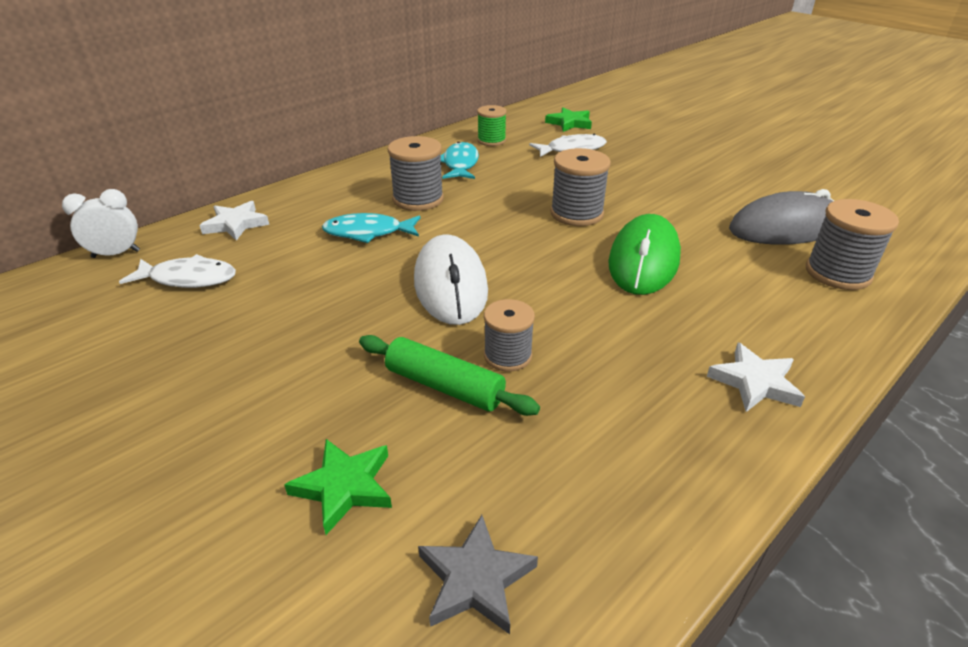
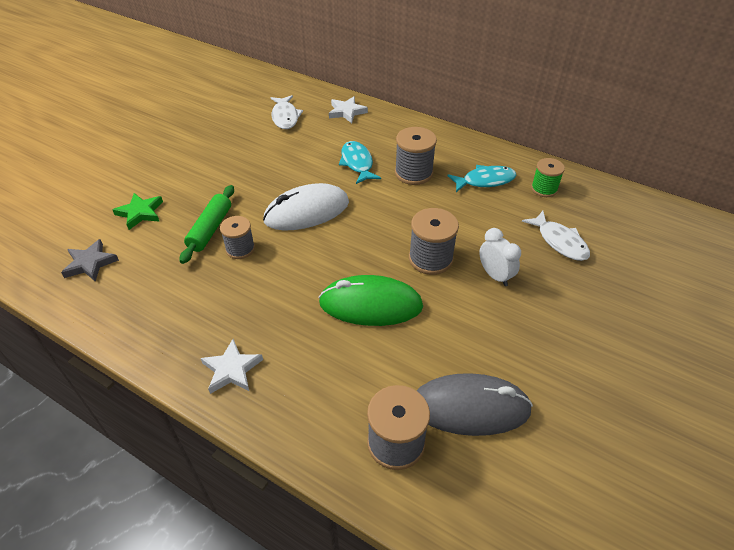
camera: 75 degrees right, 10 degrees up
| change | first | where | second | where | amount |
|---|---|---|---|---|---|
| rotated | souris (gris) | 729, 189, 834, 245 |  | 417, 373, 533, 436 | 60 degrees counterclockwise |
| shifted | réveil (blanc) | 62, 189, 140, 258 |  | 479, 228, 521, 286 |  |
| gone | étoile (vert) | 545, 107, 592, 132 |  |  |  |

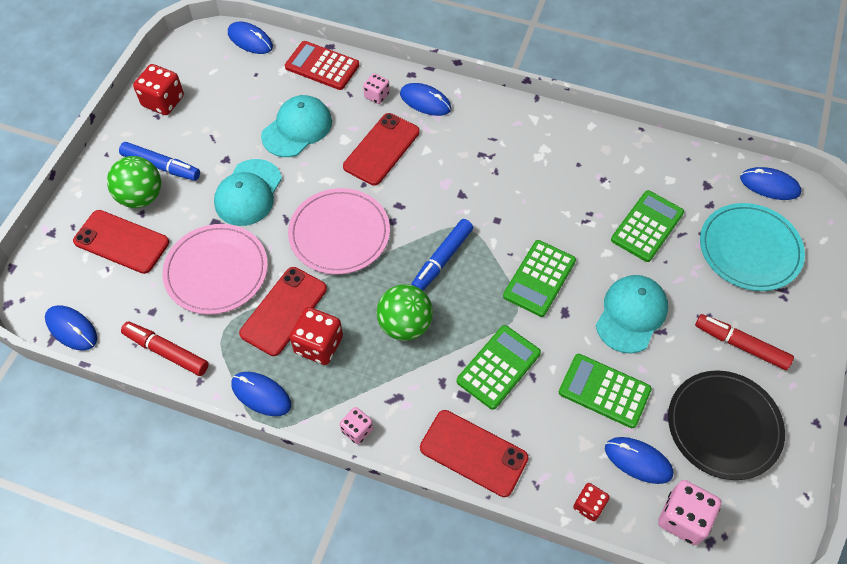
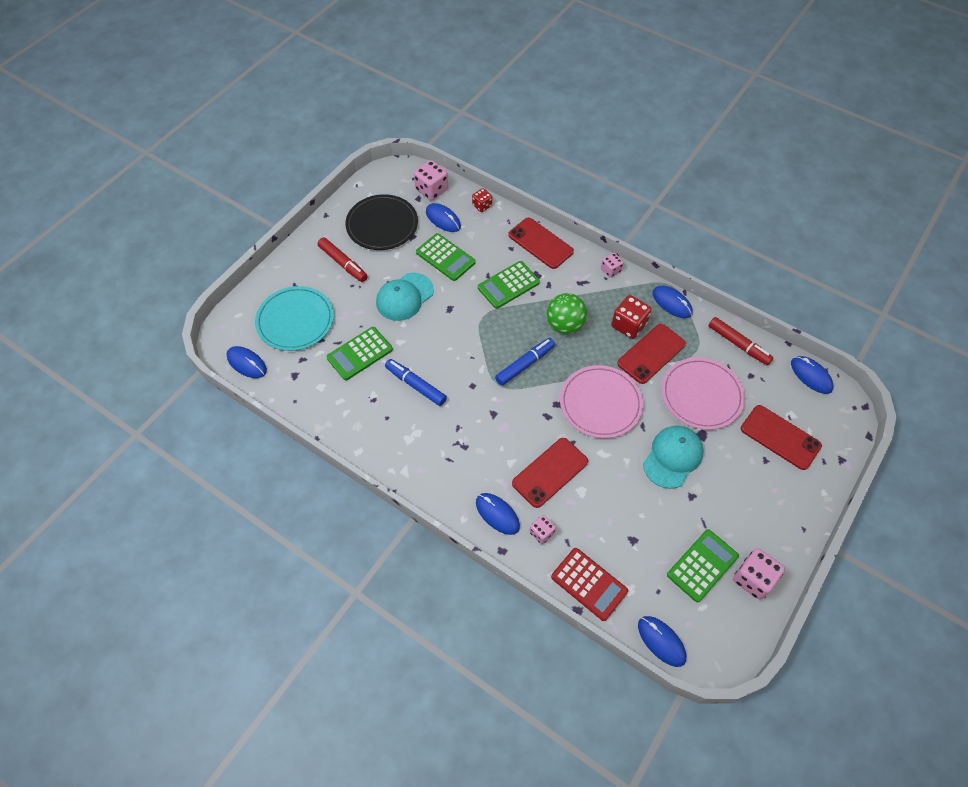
camera: 165 degrees left, 0 degrees up
| change | first | where | second | where | amount |
|---|---|---|---|---|---|
| shifted | feutre (bleu) | 119, 142, 200, 181 |  | 385, 359, 447, 406 |  |
| shifted | calculatrice (vert) | 503, 240, 576, 317 |  | 667, 529, 739, 602 |  |
| repainted | dé (rouge) | 133, 64, 184, 115 | dé (rose) | 733, 548, 785, 600 |  |
| gone | balle (vert) | 107, 156, 161, 208 |  |  |  |
| gone | casquette (turquoise) | 261, 95, 332, 157 |  |  |  |

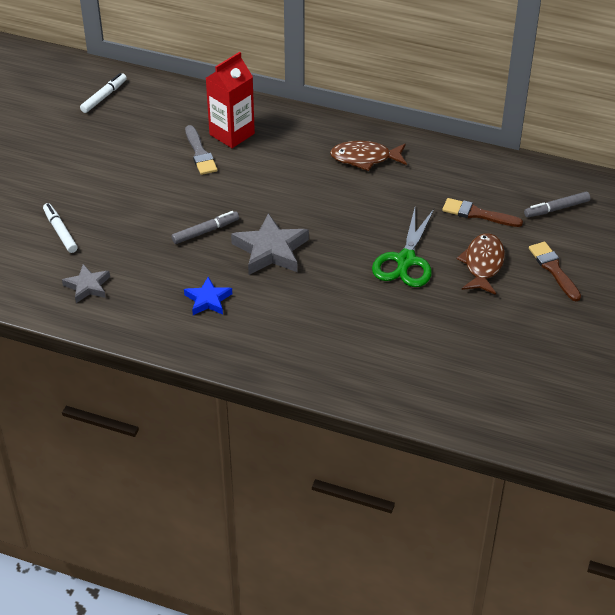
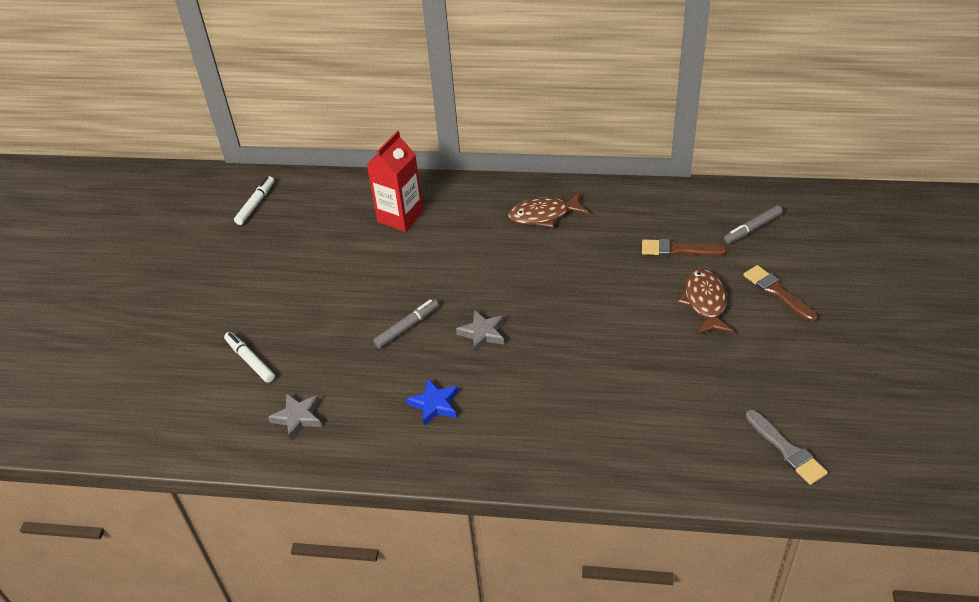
camera: 10 degrees left, 0 degrees up
| change | first | where | second | where | amount |
|---|---|---|---|---|---|
| scaled | étoile (gris) | 231, 213, 309, 275 |  | 456, 310, 504, 353 | x0.60 |
| shifted | pinceau (gris) | 185, 125, 218, 175 |  | 746, 410, 828, 485 |  |
| gone | ciseaux (vert) | 372, 208, 434, 287 |  |  |  |

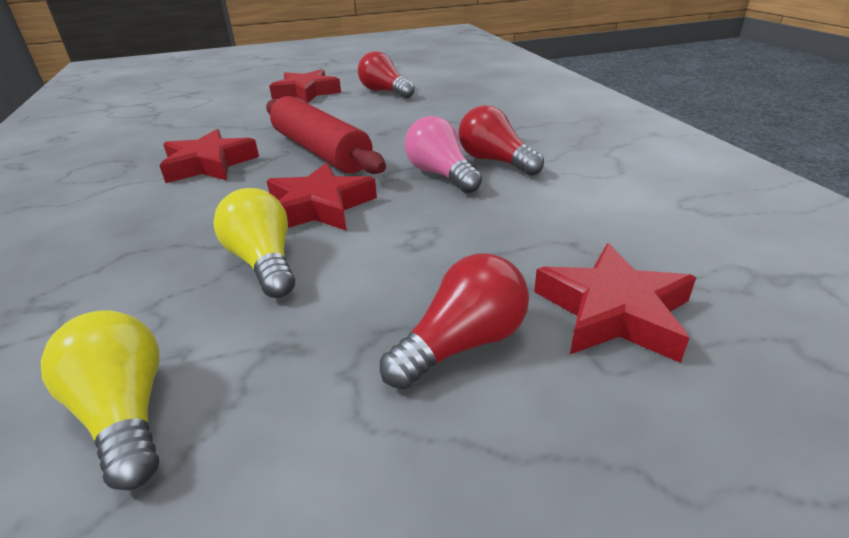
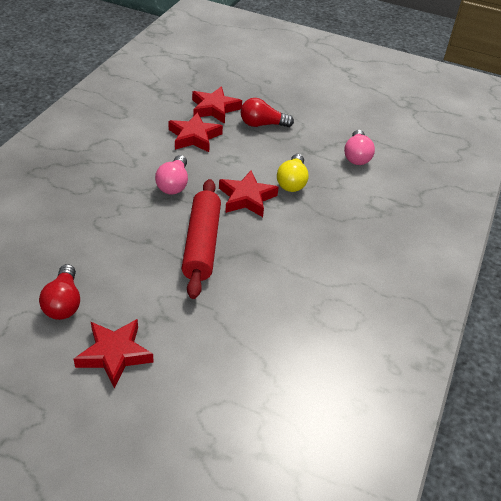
camera: 145 degrees left, 10 degrees up
| change | first | where | second | where | amount |
|---|---|---|---|---|---|
| shifted | étoile (rouge) | 159, 129, 259, 183 |  | 168, 112, 223, 152 |  |
| repainted | ampoule (jaune) | 41, 310, 159, 490 | ampoule (rose) | 344, 130, 375, 165 |  |
| gone | ampoule (rouge) | 458, 105, 544, 176 |  |  |  |

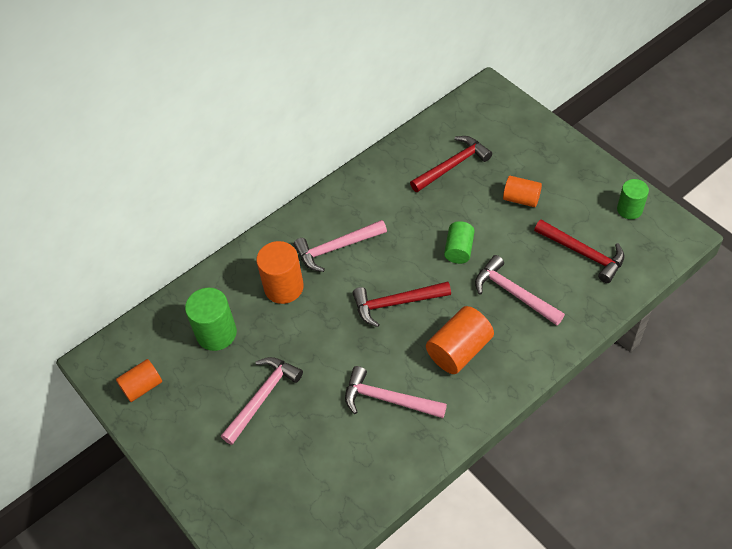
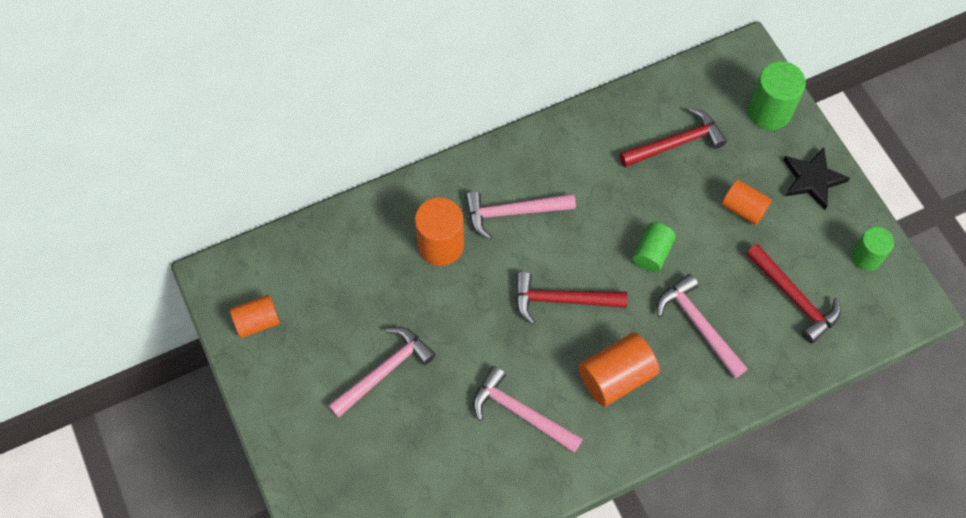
camera: 10 degrees right, 10 degrees up
| change | first | where | second | where | amount |
|---|---|---|---|---|---|
| shifted | cylindre (vert) | 185, 288, 237, 351 |  | 748, 61, 806, 130 |  |
| new |  |  | étoile (noir) | 784, 148, 850, 210 |  |

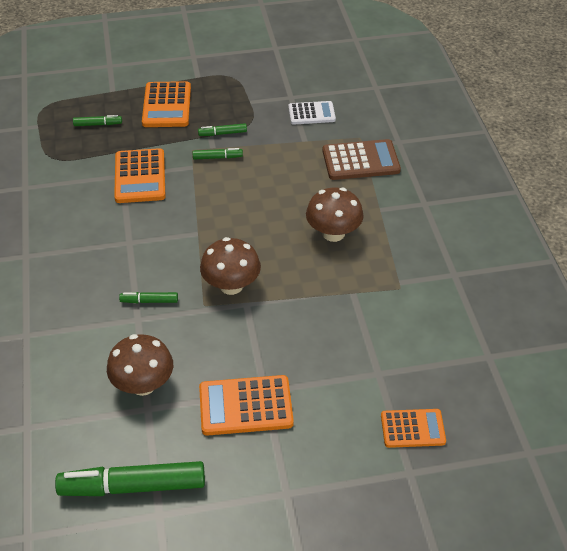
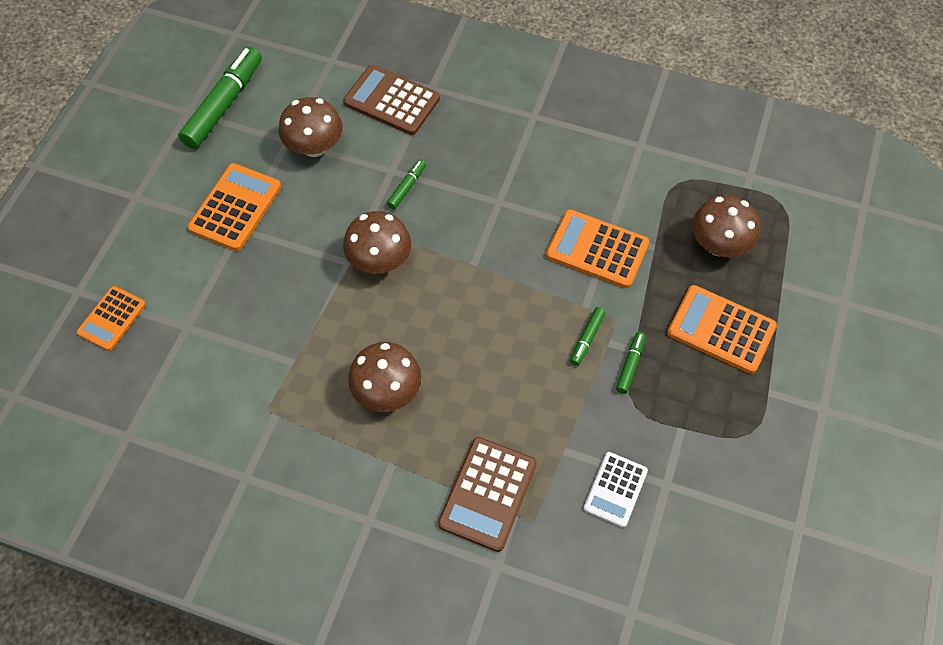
camera: 120 degrees right, 15 degrees up
| change | first | where | second | where | amount |
|---|---|---|---|---|---|
| new |  |  | calculatrice (marron) | 343, 65, 440, 135 |  |
| swapped | feutre (vert) | 73, 115, 122, 126 | champignon (marron) | 692, 195, 760, 257 |  |

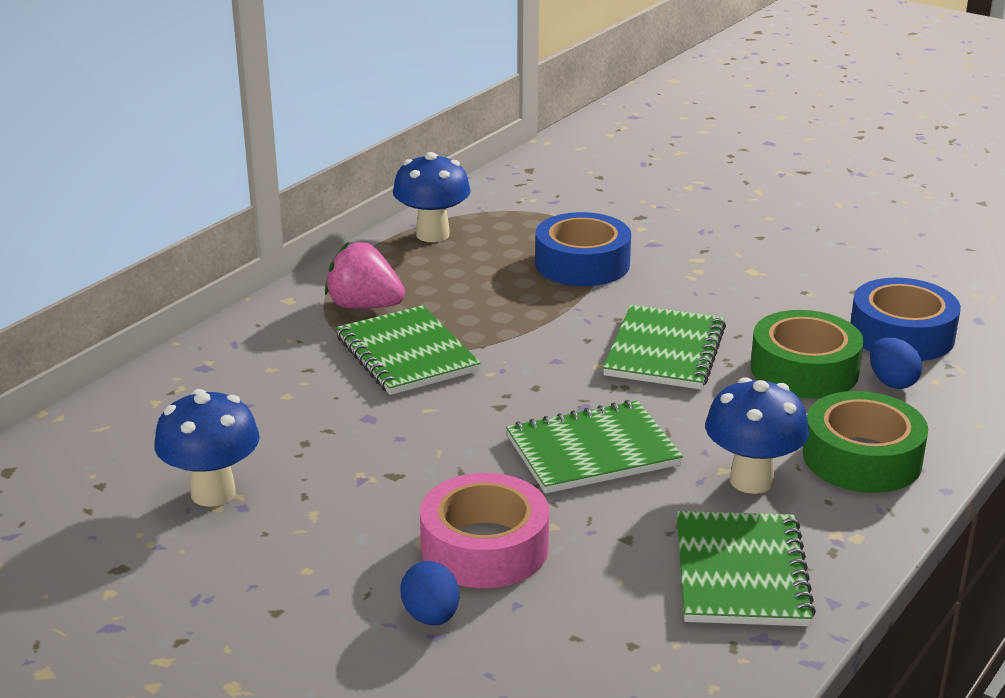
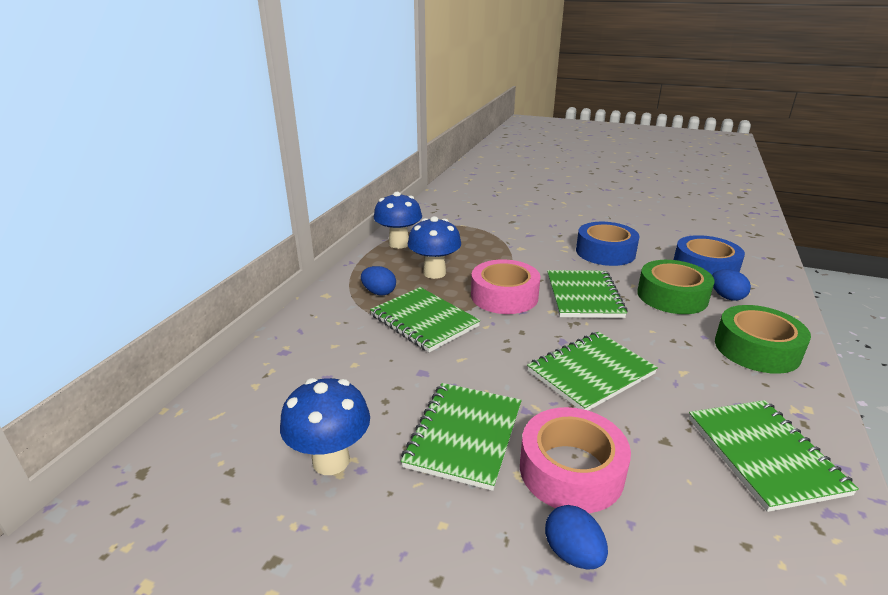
camera: 15 degrees left, 0 degrees up
| change | first | where | second | where | amount |
|---|---|---|---|---|---|
| swapped | fraise (rose) | 325, 242, 405, 309 | œuf (bleu) | 361, 266, 396, 296 |  |
| new |  |  | carnet (vert) | 401, 383, 522, 491 |  |
| shifted | champignon (bleu) | 705, 377, 809, 494 |  | 408, 216, 461, 279 |  |
| new |  |  | ruban adhésif (rose) | 471, 259, 540, 314 |  |
| shifted | ruban adhésif (bleu) | 535, 212, 631, 286 |  | 576, 222, 640, 266 |  |

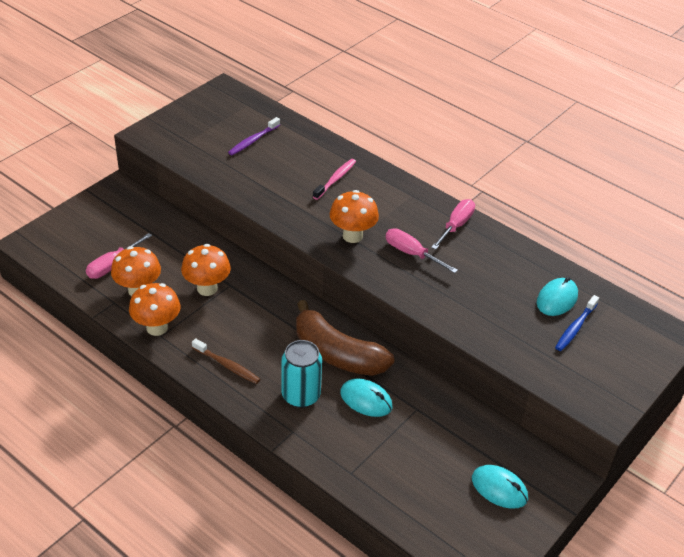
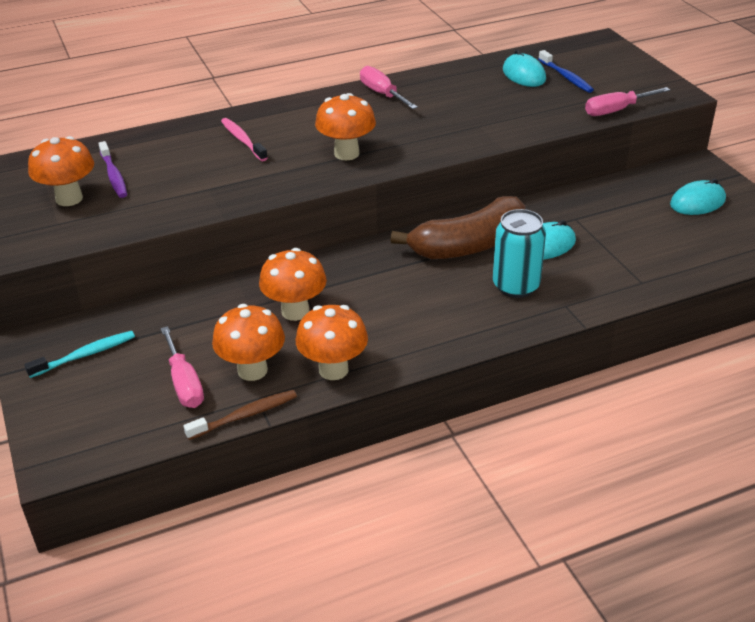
camera: 60 degrees left, 5 degrees down
| change | first | where | second | where | amount |
|---|---|---|---|---|---|
| new |  |  | brosse à dents (turquoise) | 24, 331, 135, 378 |  |
| new |  |  | champignon (orange) | 28, 136, 94, 206 |  |
| shifted | brosse à dents (marron) | 192, 338, 260, 384 |  | 184, 390, 297, 440 |  |
| shifted | tournevis (rose) | 386, 228, 458, 273 |  | 585, 87, 670, 116 |  |

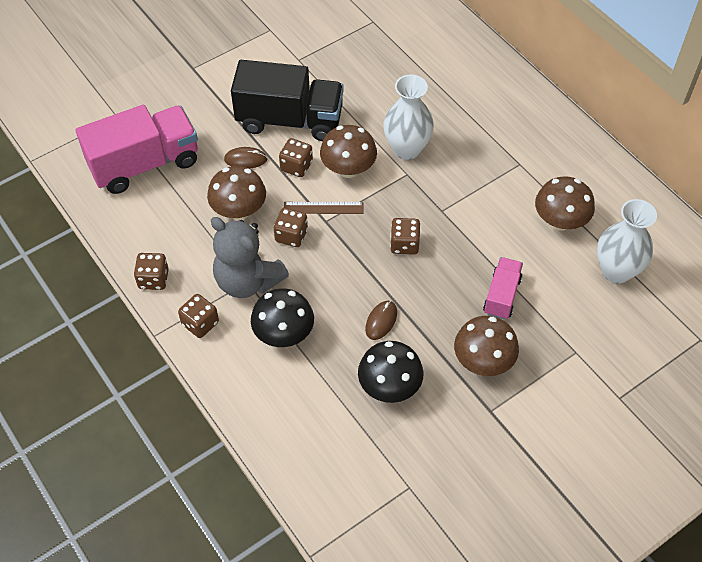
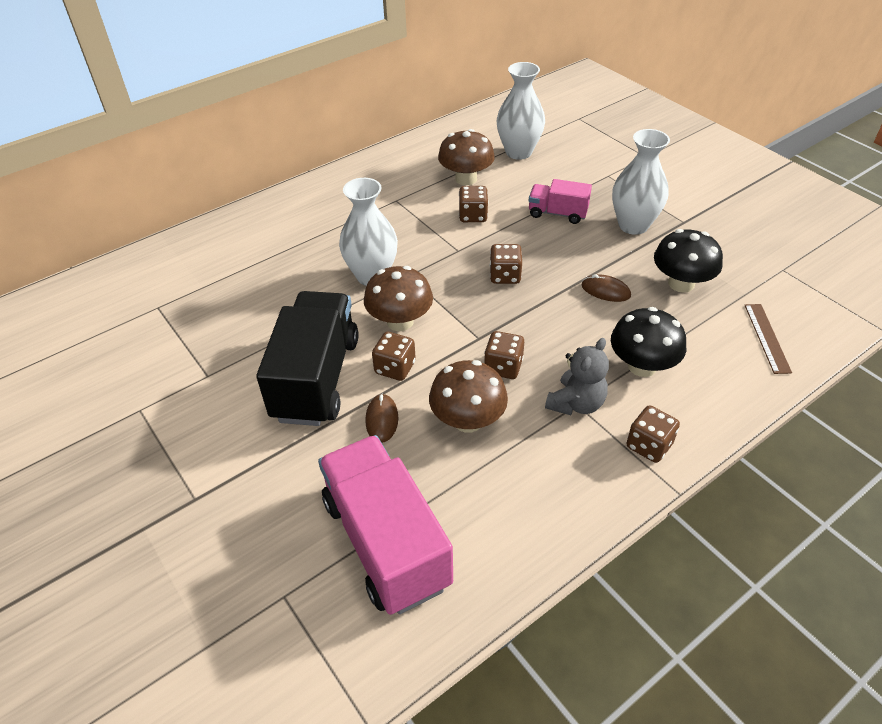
camera: 90 degrees left, 10 degrees down
| change | first | where | second | where | amount |
|---|---|---|---|---|---|
| shifted | dé (marron) | 134, 253, 169, 290 |  | 459, 186, 488, 222 |  |
| scaled | ours en peluche (gris) | 211, 217, 289, 298 |  | 545, 338, 609, 415 | x0.66 |
| swapped | champignon (marron) | 454, 316, 519, 376 | vase (blanc) | 612, 129, 670, 235 |  |
| shifted | règle (marron) | 284, 202, 363, 214 |  | 744, 304, 792, 374 |  |

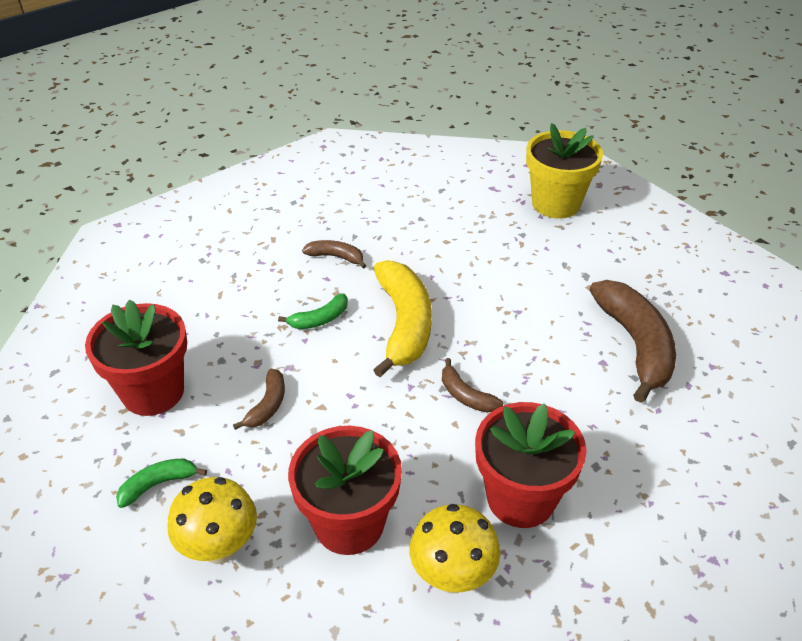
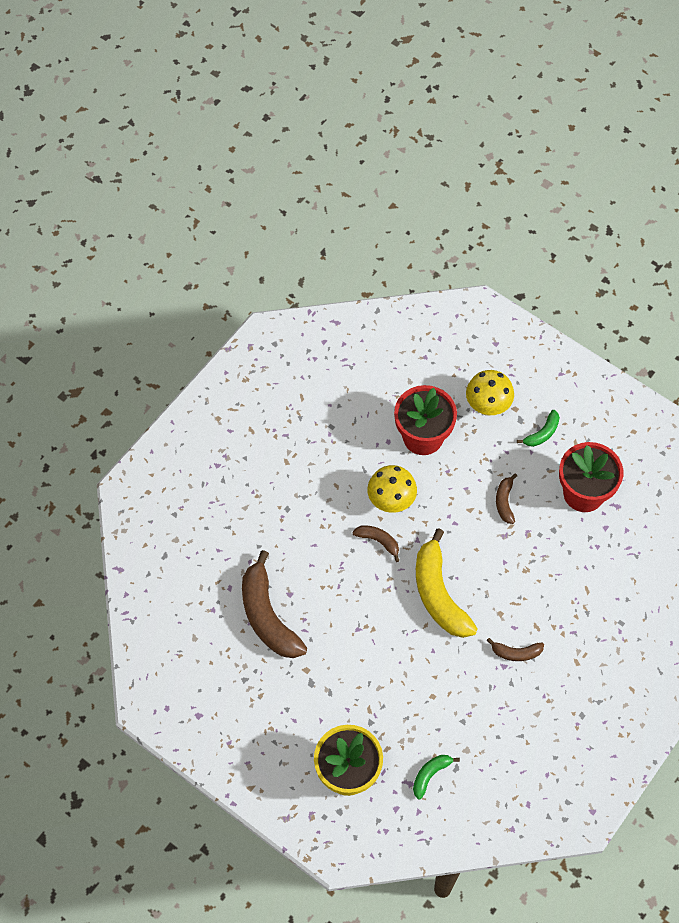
camera: 165 degrees right, 20 degrees up
| change | first | where | second | where | amount |
|---|---|---|---|---|---|
| shifted | champignon (jaune) | 410, 504, 500, 593 |  | 367, 465, 417, 513 |  |
| shifted | banane (vert) | 278, 293, 348, 329 |  | 413, 755, 460, 800 |  |
| gone | pot de fleurs (rouge) | 475, 402, 587, 528 |  |  |  |

